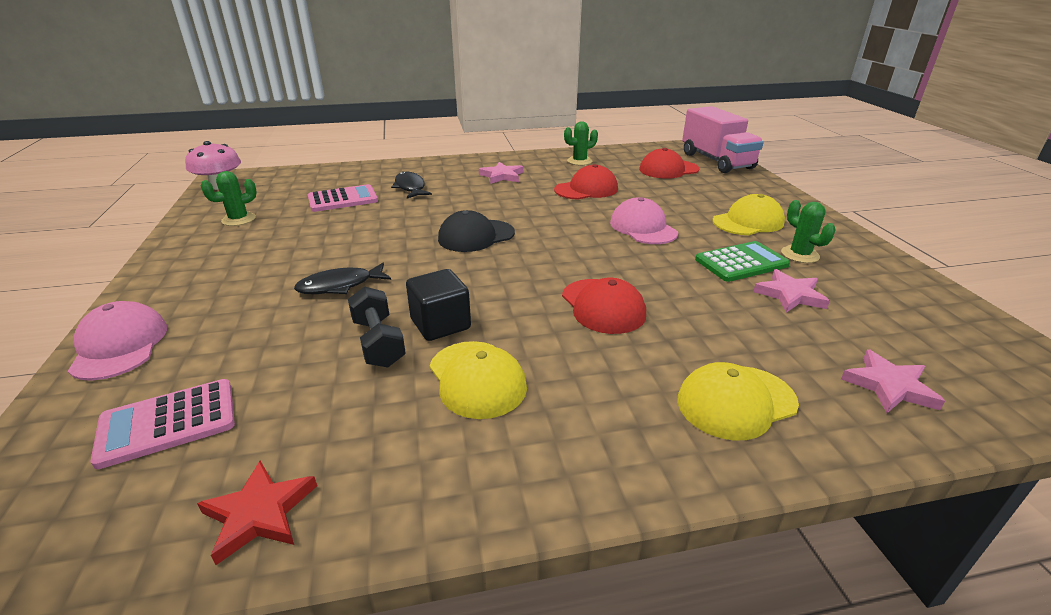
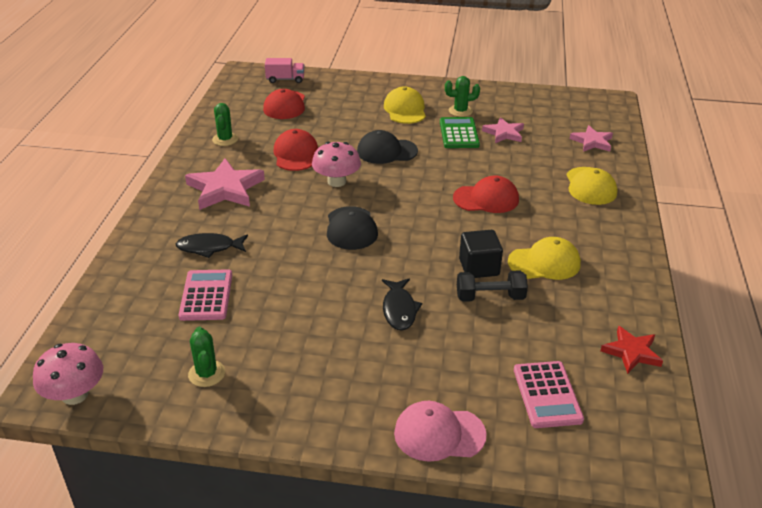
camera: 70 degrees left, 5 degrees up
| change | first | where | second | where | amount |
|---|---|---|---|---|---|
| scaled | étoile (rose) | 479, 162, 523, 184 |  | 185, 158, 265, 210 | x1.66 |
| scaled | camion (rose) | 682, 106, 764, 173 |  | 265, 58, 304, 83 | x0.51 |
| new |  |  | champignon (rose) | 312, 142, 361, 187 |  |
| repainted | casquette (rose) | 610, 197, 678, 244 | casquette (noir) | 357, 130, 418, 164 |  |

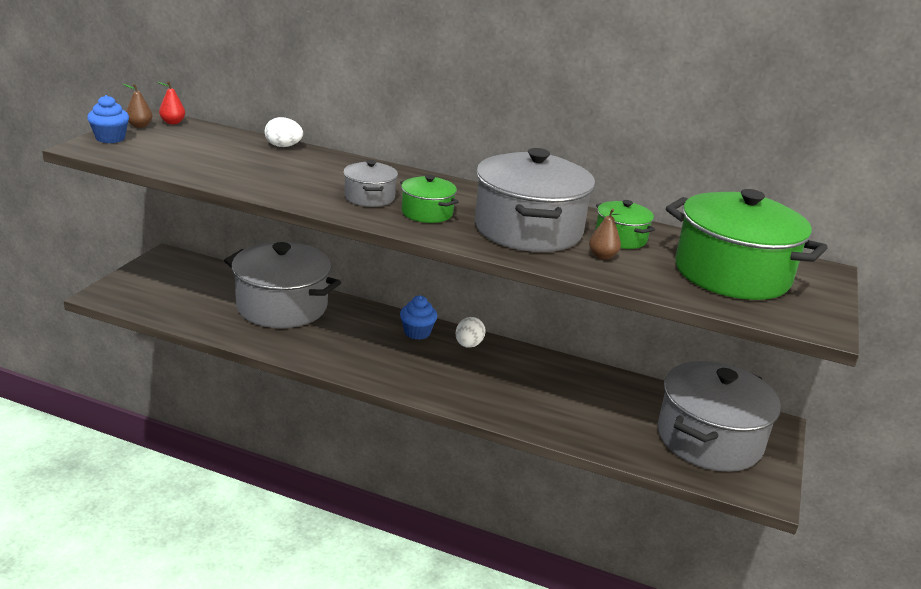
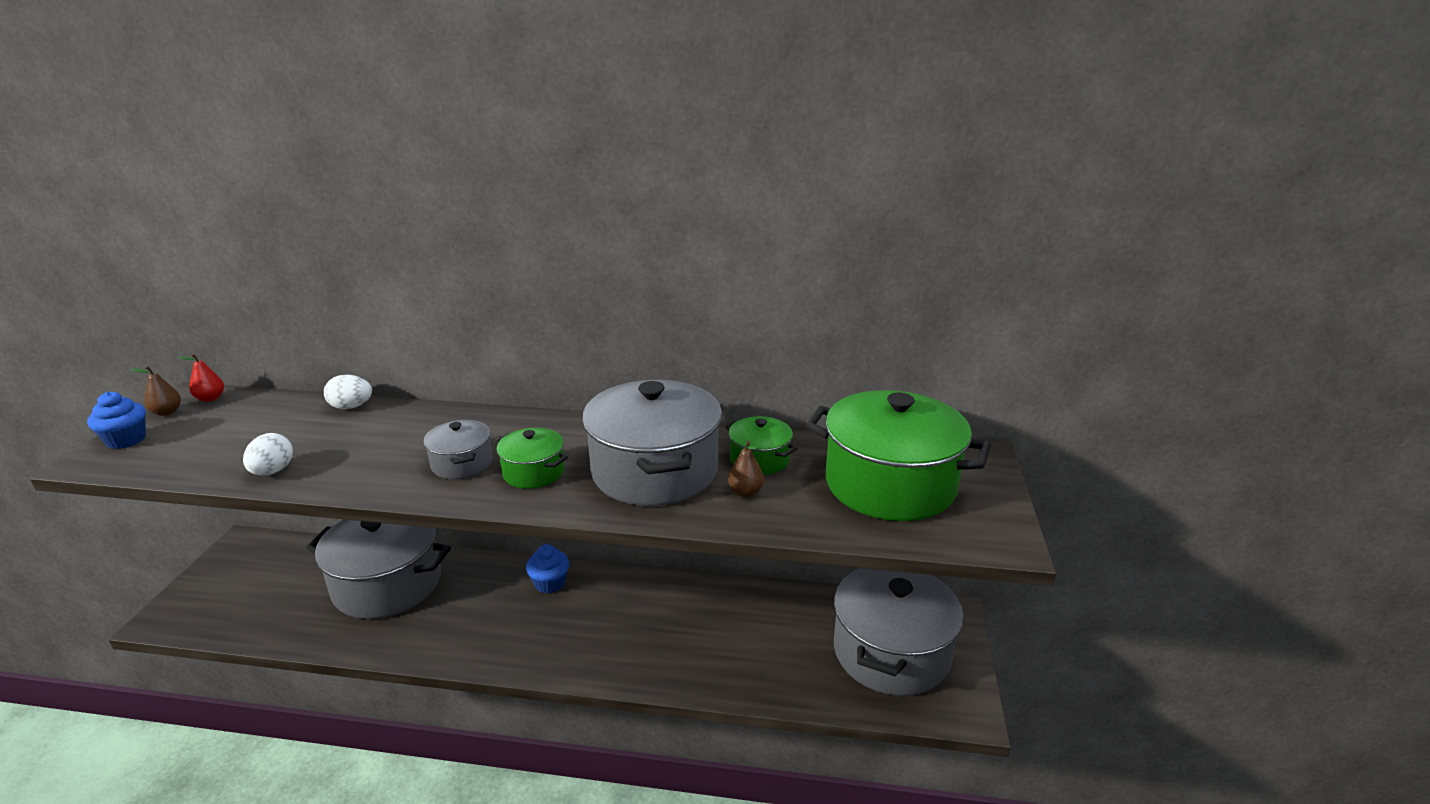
camera: 10 degrees left, 0 degrees up
| change | first | where | second | where | amount |
|---|---|---|---|---|---|
| shifted | œuf (blanc) | 455, 317, 486, 348 |  | 243, 433, 293, 476 |  |

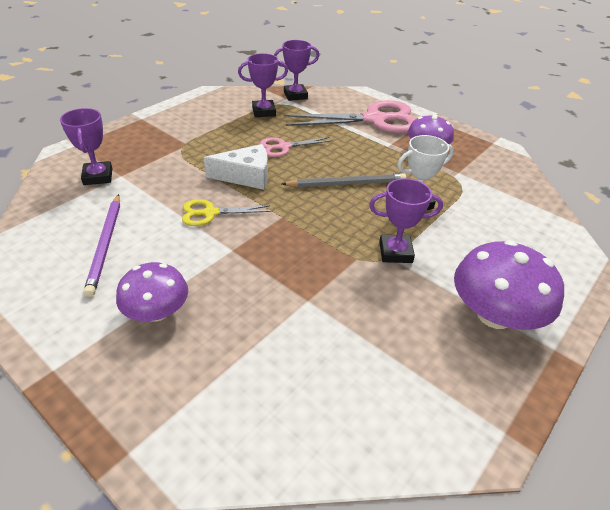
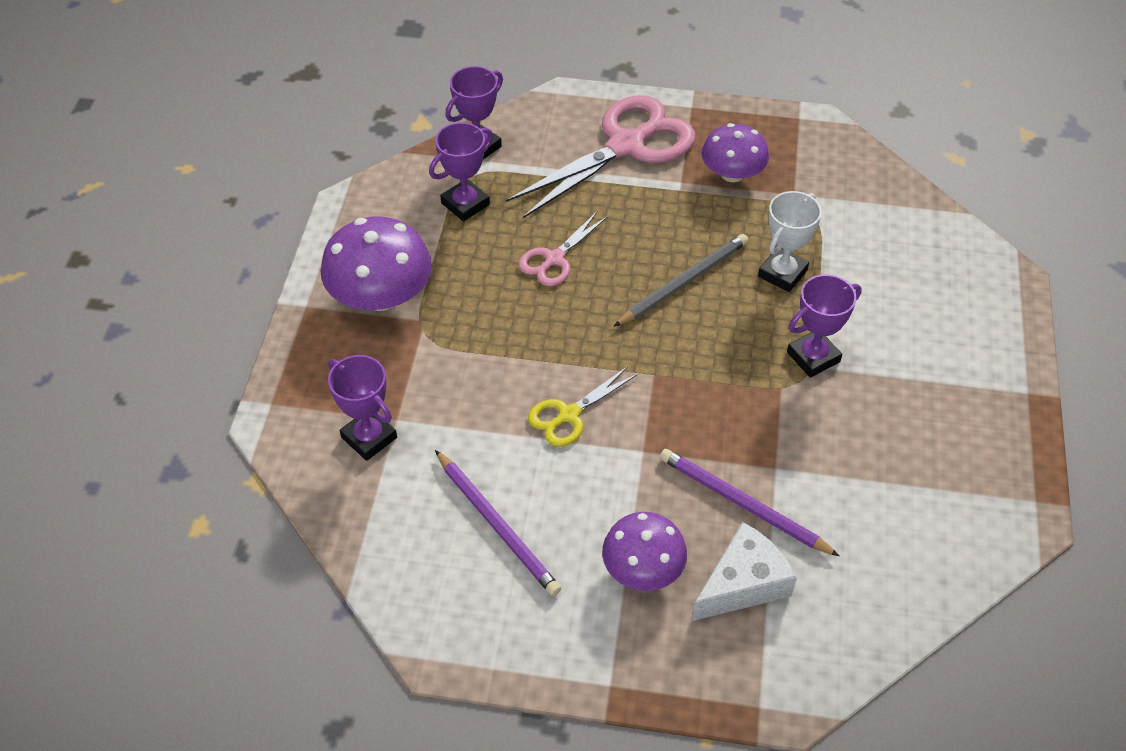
camera: 30 degrees left, 10 degrees up
| change | first | where | second | where | amount |
|---|---|---|---|---|---|
| shifted | champignon (violet) | 454, 240, 564, 330 |  | 321, 216, 432, 311 |  |
| new |  |  | crayon (violet) | 660, 449, 839, 556 |  |
| shifted | fromage (blanc) | 204, 144, 268, 190 |  | 691, 522, 797, 621 |  |

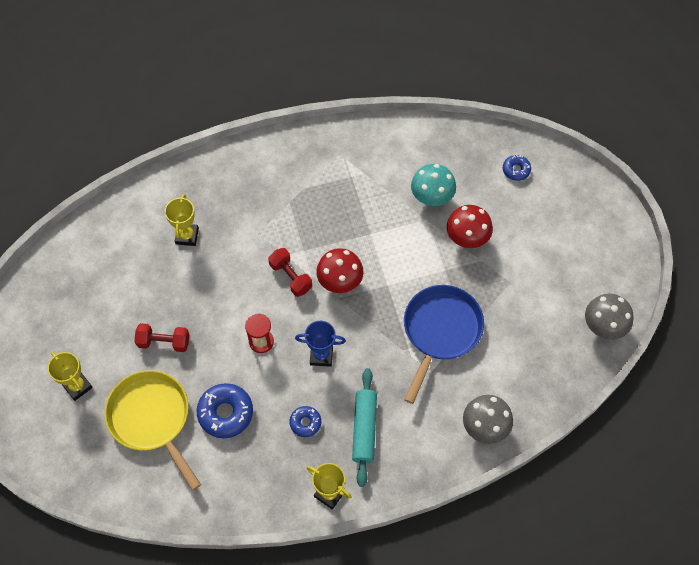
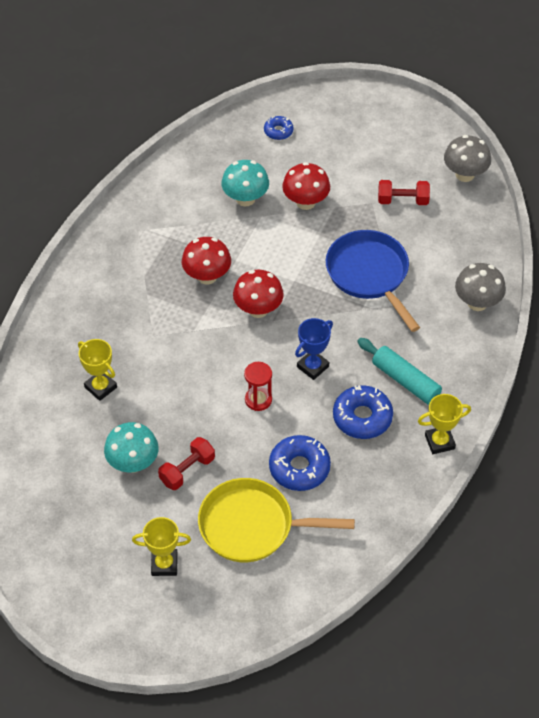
camera: 50 degrees left, 10 degrees down
| change | first | where | second | where | amount |
|---|---|---|---|---|---|
| new |  |  | champignon (turquoise) | 104, 422, 159, 473 |  |
| new |  |  | champignon (rouge) | 182, 237, 231, 285 |  |
| scaled | beignet (bleu) | 290, 406, 321, 437 |  | 333, 385, 393, 439 | x1.76 |
| shifted | haltère (rouge) | 268, 248, 312, 297 |  | 378, 180, 430, 205 |  |

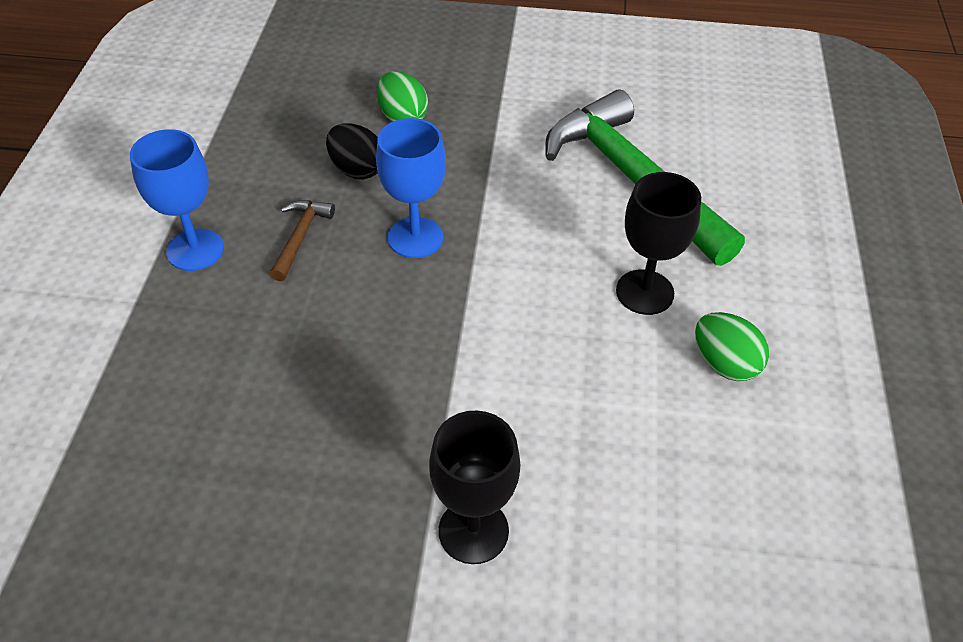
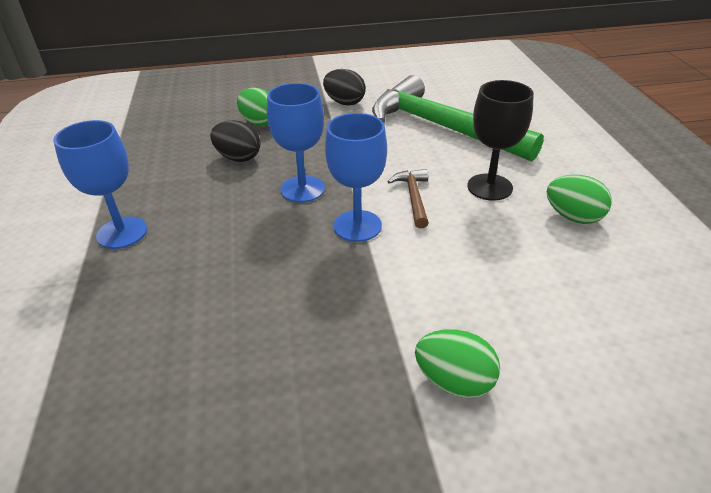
camera: 15 degrees left, 10 degrees down
| change | first | where | second | where | amount |
|---|---|---|---|---|---|
| new |  |  | œuf (noir) | 323, 69, 366, 105 |  |
| new |  |  | verre à pied (bleu) | 325, 113, 387, 242 |  |
| shifted | marteau (marron) | 270, 200, 335, 281 |  | 387, 169, 429, 228 |  |
| swapped | verre à pied (noir) | 429, 410, 520, 564 | œuf (vert) | 415, 329, 500, 398 |  |

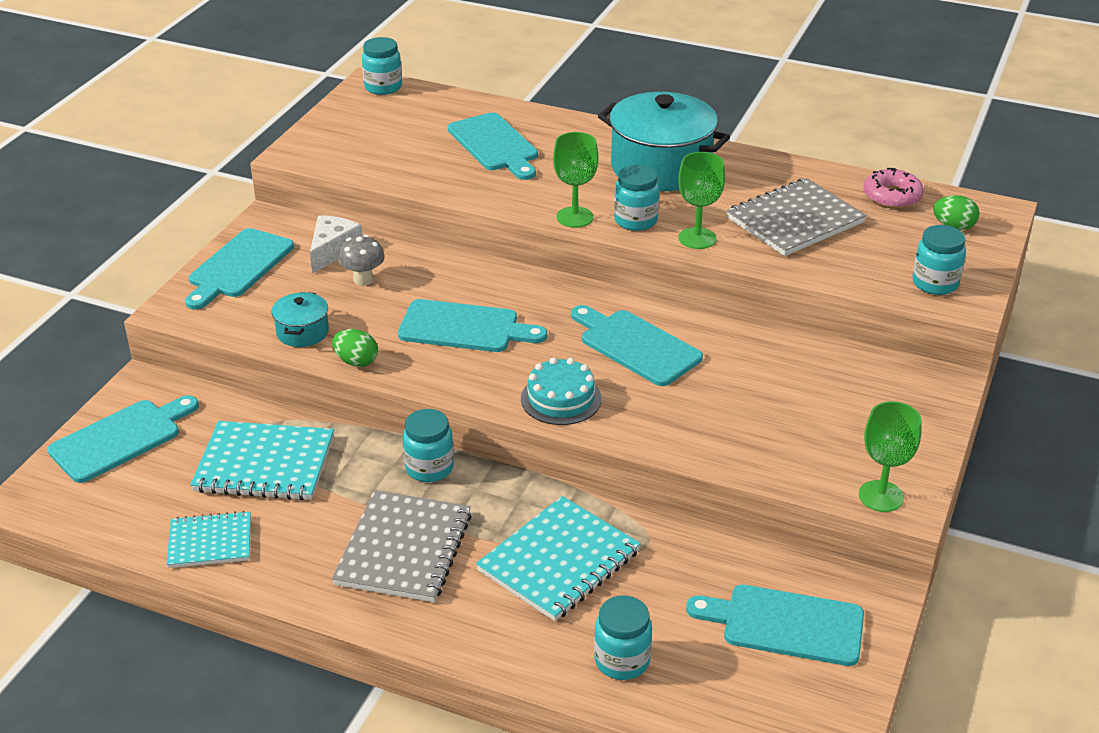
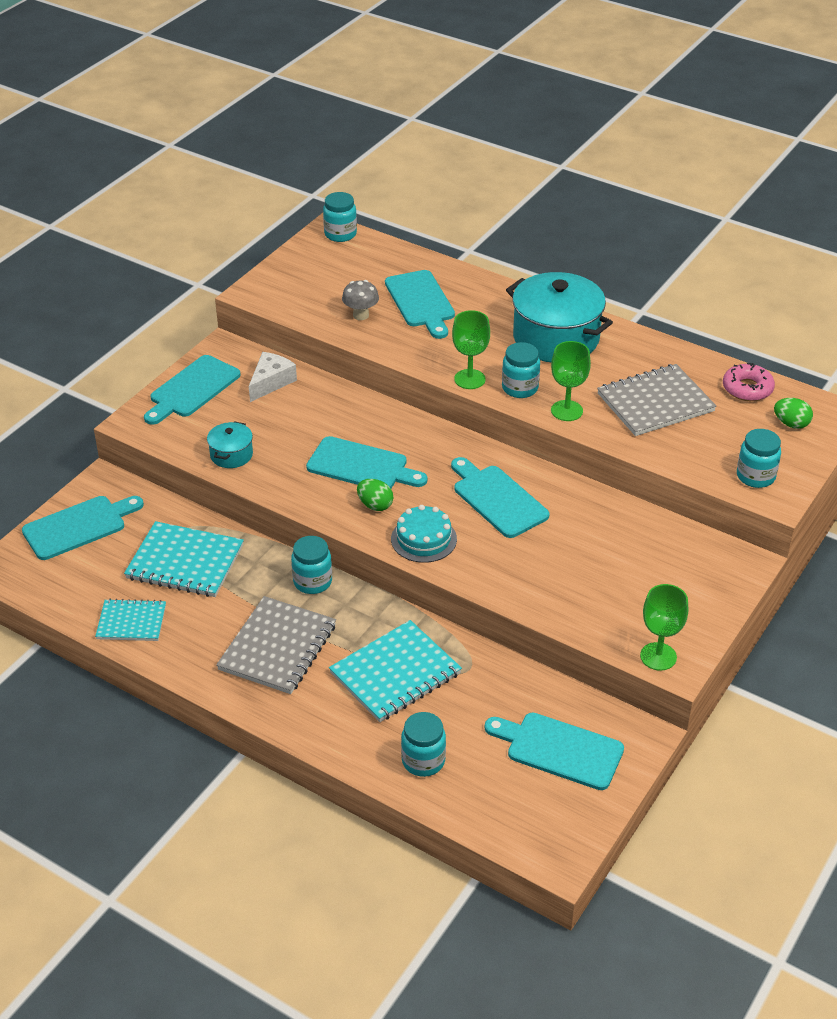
camera: 10 degrees right, 5 degrees up
| change | first | where | second | where | amount |
|---|---|---|---|---|---|
| shifted | champignon (gris) | 338, 235, 385, 286 |  | 342, 280, 379, 320 |  |
| shifted | œuf (vert) | 332, 329, 378, 367 |  | 357, 479, 393, 511 |  |

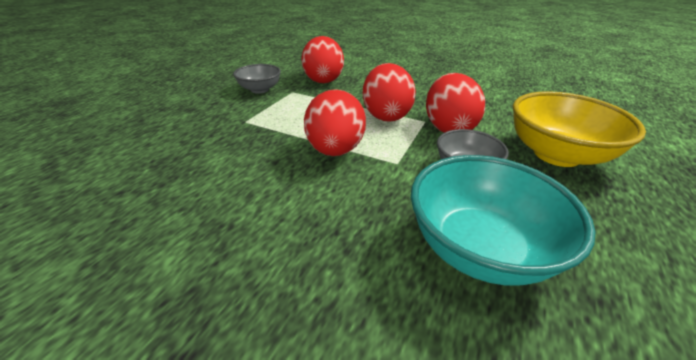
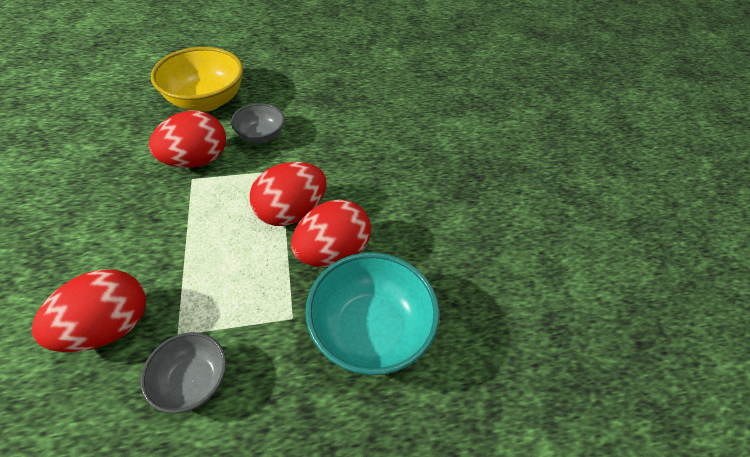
camera: 130 degrees left, 15 degrees up
| change | first | where | second | where | amount |
|---|---|---|---|---|---|
| shifted | œuf (rouge) | 363, 63, 416, 122 |  | 291, 200, 371, 267 |  |
| shifted | bol (turquoise) | 411, 155, 596, 285 |  | 305, 252, 440, 375 |  |

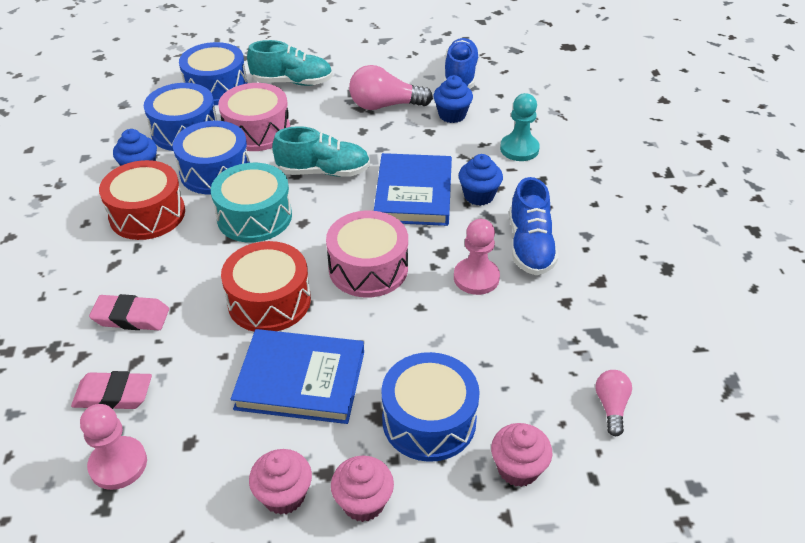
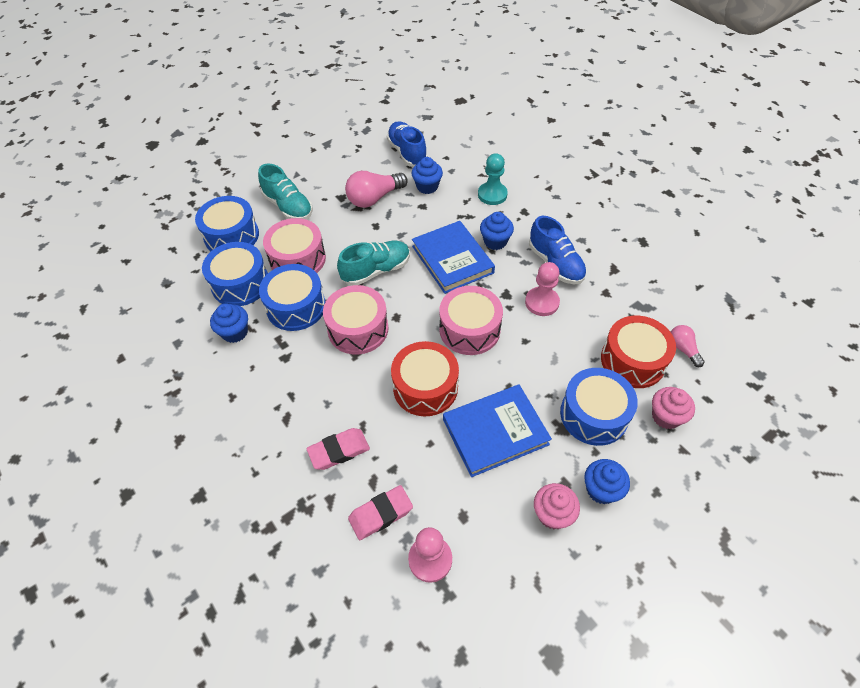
camera: 30 degrees left, 10 degrees up
| change | first | where | second | where | amount |
|---|---|---|---|---|---|
| rotated | chaussure (turquoise) | 247, 40, 333, 86 |  | 258, 163, 313, 220 | 75 degrees clockwise |
| repainted | tambour (turquoise) | 211, 163, 292, 242 | tambour (rose) | 323, 285, 389, 354 |  |
| repainted | muffin (rose) | 331, 455, 394, 522 | muffin (bleu) | 584, 459, 630, 504 |  |
| shifted | tambour (rouge) | 99, 160, 185, 240 |  | 601, 316, 676, 388 |  |

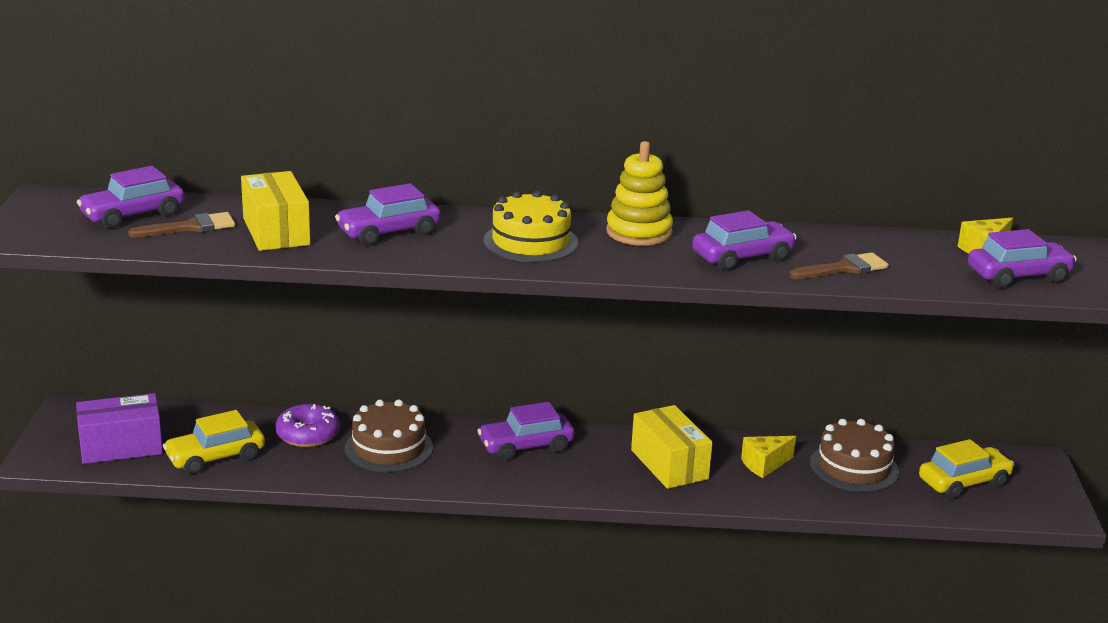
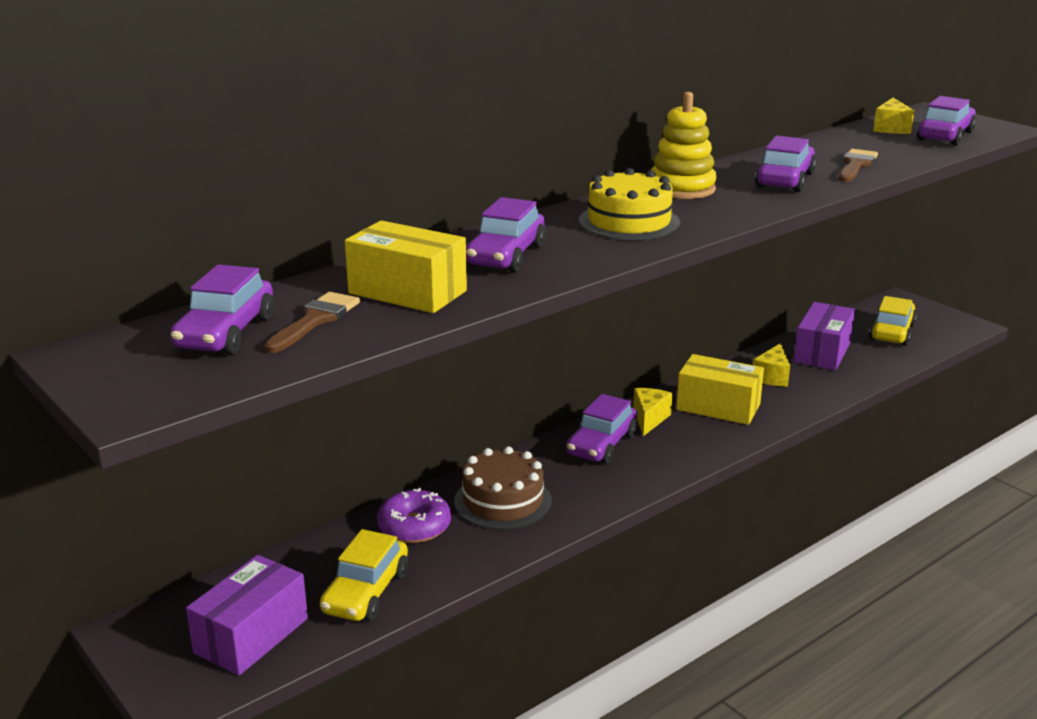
camera: 40 degrees left, 0 degrees up
| change | first | where | second | where | amount |
|---|---|---|---|---|---|
| new |  |  | fromage (jaune) | 633, 388, 672, 436 |  |
| swapped | gâteau (marron) | 810, 419, 899, 492 | boîte (violet) | 794, 302, 855, 370 |  |

